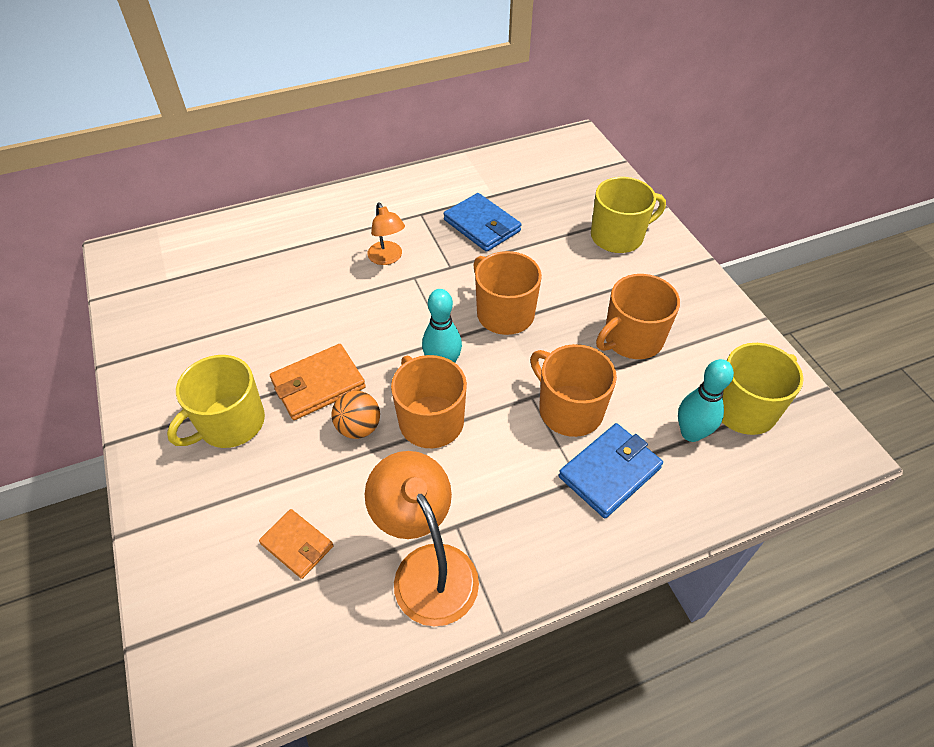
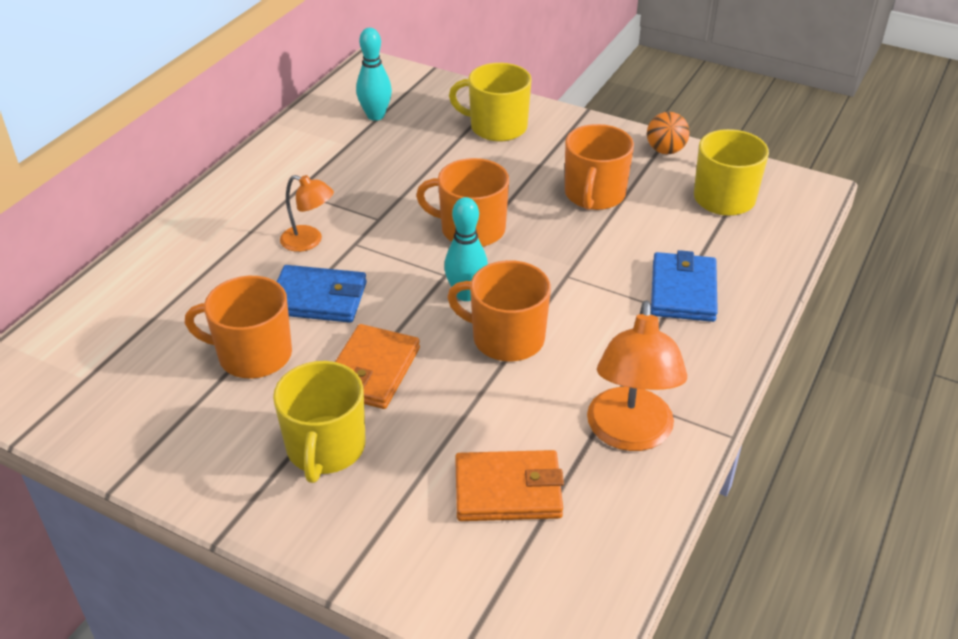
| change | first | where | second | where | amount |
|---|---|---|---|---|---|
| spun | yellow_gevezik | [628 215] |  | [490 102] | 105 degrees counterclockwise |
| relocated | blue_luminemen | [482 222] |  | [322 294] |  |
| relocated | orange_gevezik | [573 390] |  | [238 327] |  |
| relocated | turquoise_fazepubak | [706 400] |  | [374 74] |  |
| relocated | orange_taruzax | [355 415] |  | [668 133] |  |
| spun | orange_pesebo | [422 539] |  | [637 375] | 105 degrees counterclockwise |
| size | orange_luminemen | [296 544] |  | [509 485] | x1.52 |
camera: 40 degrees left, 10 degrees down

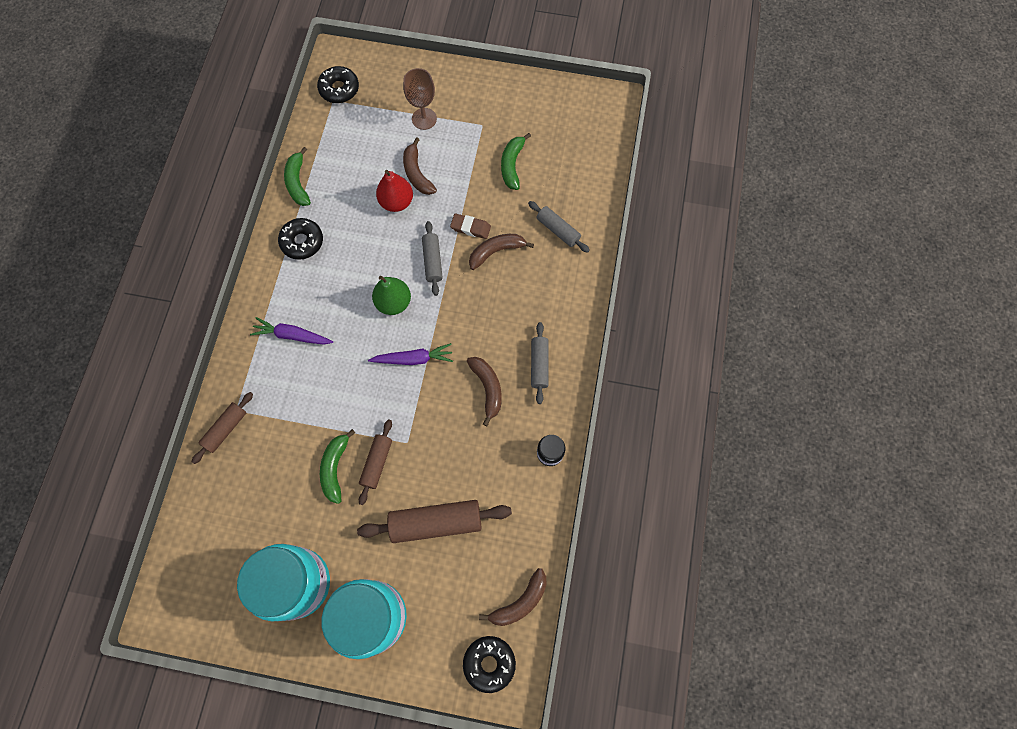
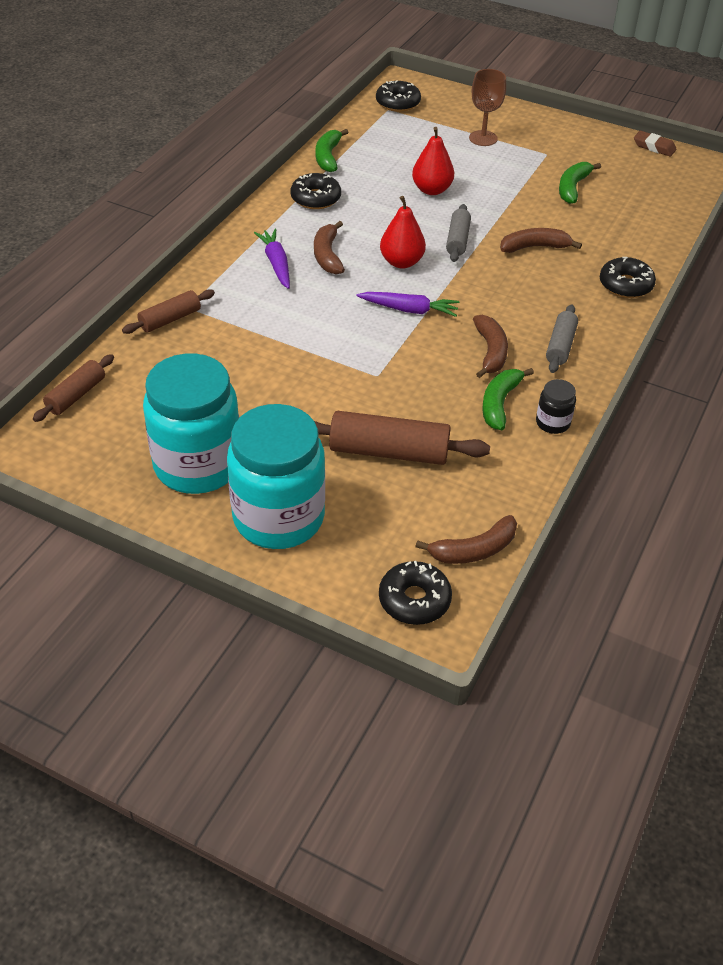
| change | first | where | second | where | amount |
|---|---|---|---|---|---|
| relocated | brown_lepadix | [420 166] |  | [329 248] |  |
| missing | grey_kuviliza | [559 227] |  |  |  |
| relocated | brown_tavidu | [470 226] |  | [655 144] |  |
| colour | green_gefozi | [391 295] | red_gefozi | [403 232] |  |
| spun | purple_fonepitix | [291 331] |  | [272 259] | 45 degrees clockwise |
| relocated | brown_kuviliza | [375 462] |  | [73 388] |  |
| relocated | green_lepadix | [338 466] |  | [508 399] |  |
| appeared |  |  | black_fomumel | [628 277] |  |
camera: 15 degrees right, 25 degrees down

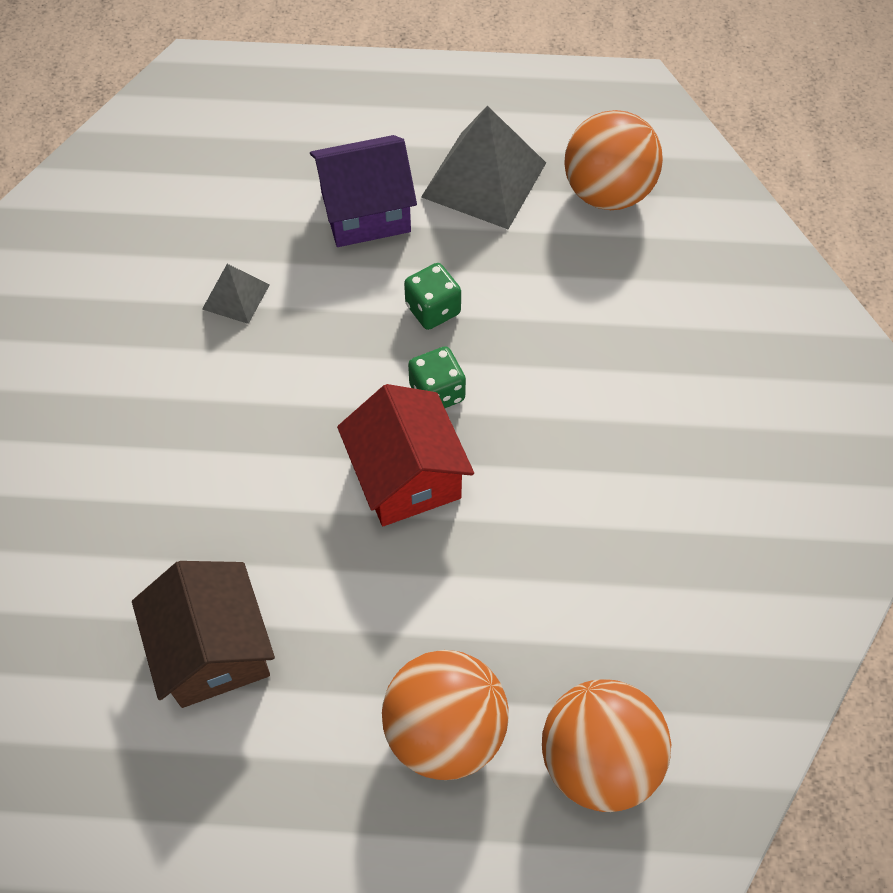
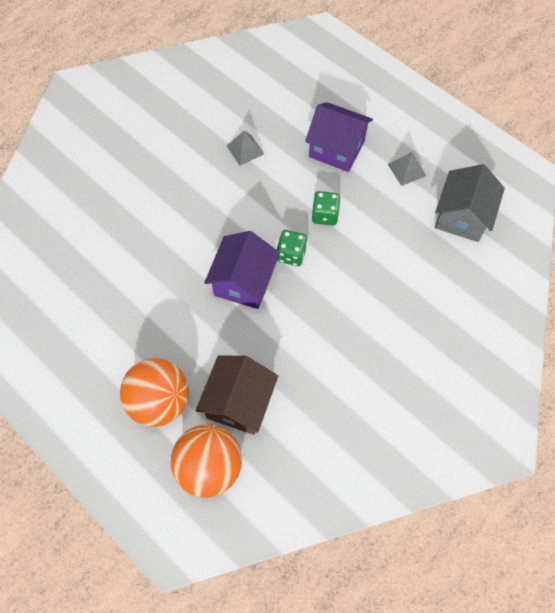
| change | first | where | second | where | amount |
|---|---|---|---|---|---|
| size | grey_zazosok | [483 167] |  | [407 168] | x0.50 |
| exchanged | orange_taruzax | [613 160] | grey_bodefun | [470 203] |  |
| colour | red_bodefun | [405 455] | purple_bodefun | [242 270] |  |
| relocated | brown_bodefun | [203 634] |  | [237 395] |  |
camera: 40 degrees right, 5 degrees up

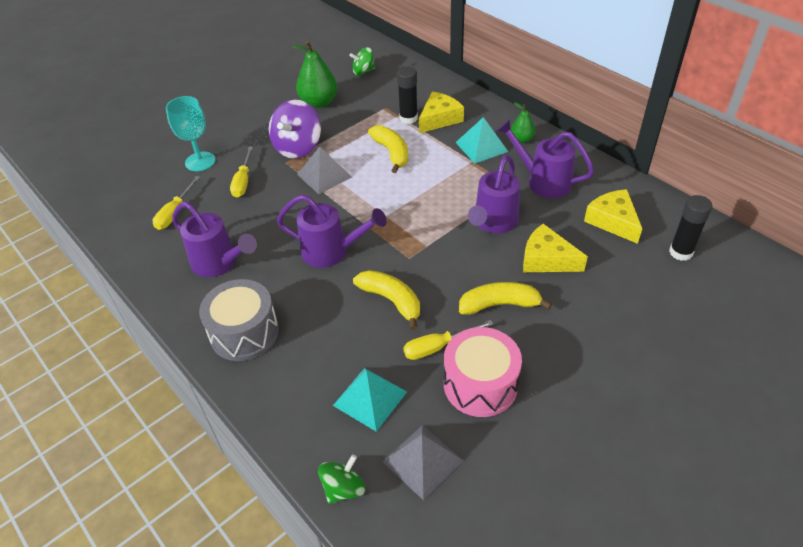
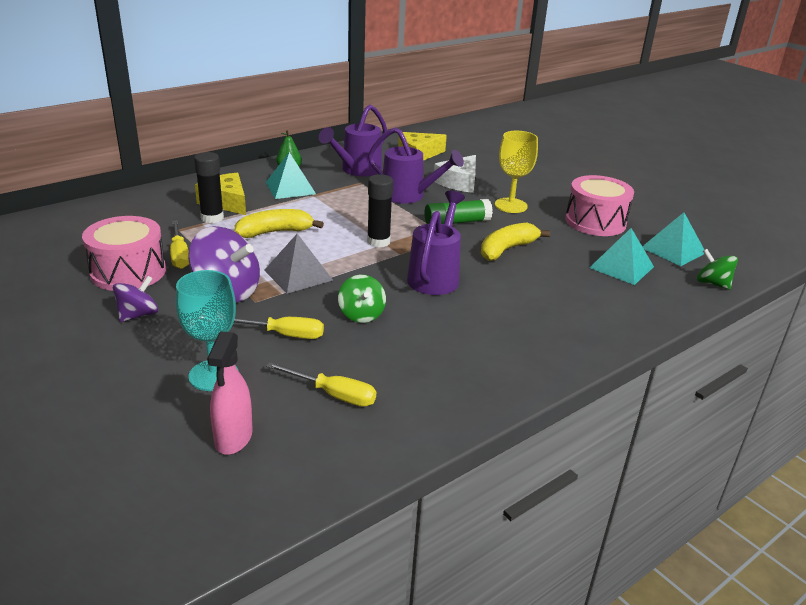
| change | first | where | second | where | amount |
|---|---|---|---|---|---|
| exchanged | green_gefozi | [315 74] | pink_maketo | [124 253] |  |
| relocated | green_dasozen | [362 61] |  | [362 299] |  |
| relocated | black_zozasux | [690 228] |  | [380 211] |  |
| missing | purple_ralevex | [214 239] |  |  |  |
| colour | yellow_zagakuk | [555 248] | white_zagakuk | [455 174] |  |
| missing | grey_maketo | [239 320] |  |  |  |
| exchanged | yellow_lepadix | [505 298] | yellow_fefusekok | [516 172] |  |
| relocated | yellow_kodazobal | [448 340] |  | [179 244] |  |
| colour | grey_zazosok | [423 462] | turquoise_zazosok | [673 239] |  |
| appeared |  |  | green_zozasux | [458 211] |  |
| appeared |  |  | purple_dasozen | [135 299] |  |
| appeared |  |  | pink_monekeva | [230 393] |  |
camera: 90 degrees left, 15 degrees down

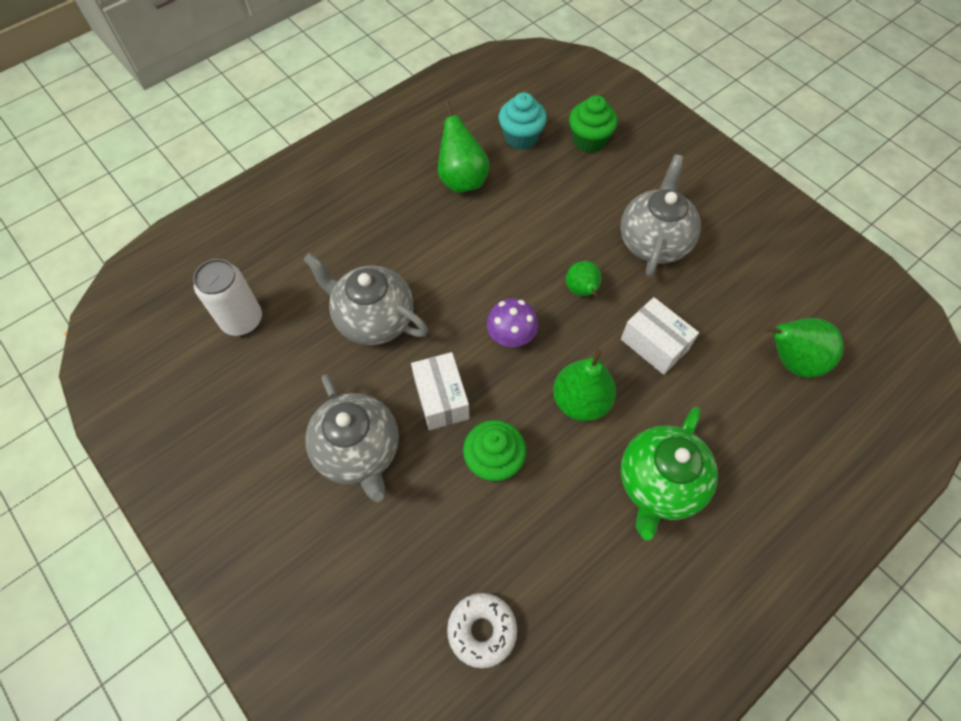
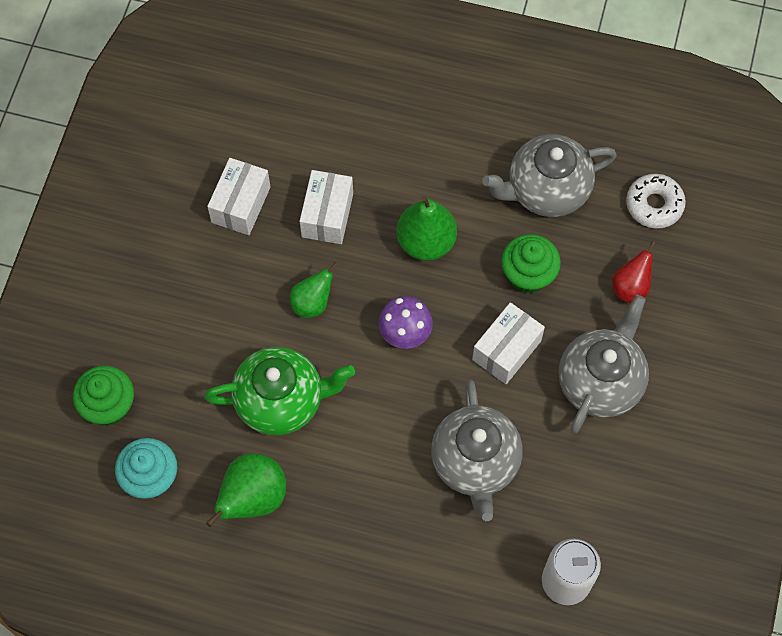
| change | first | where | second | where | amount |
|---|---|---|---|---|---|
| relocated | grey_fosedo | [660 215] |  | [549 175] |  |
| missing | green_gefozi | [804 348] |  |  |  |
| relocated | green_fosedo | [669 473] |  | [279 391] |  |
| appeared |  |  | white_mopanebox | [238 196] |  |
| appeared |  |  | red_gefozi | [633 272] |  |
camera: 125 degrees left, 5 degrees up

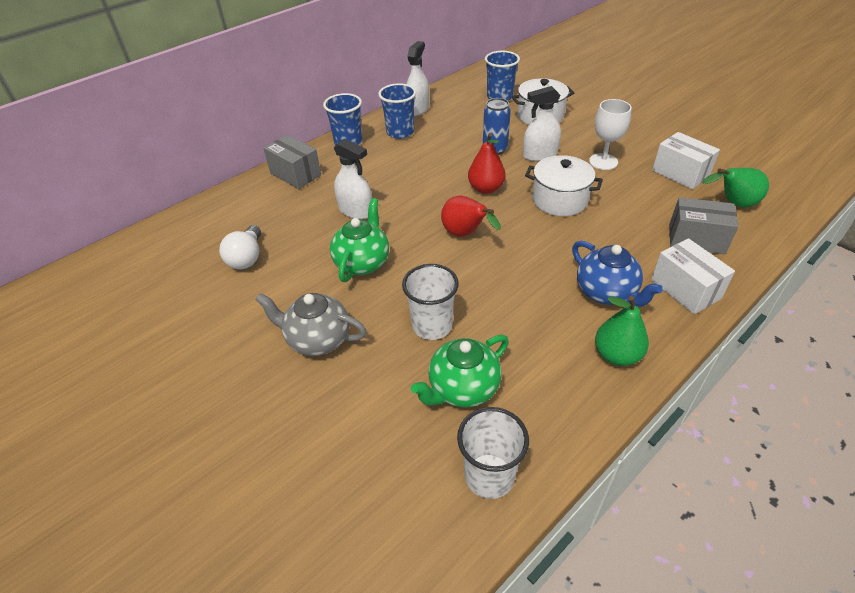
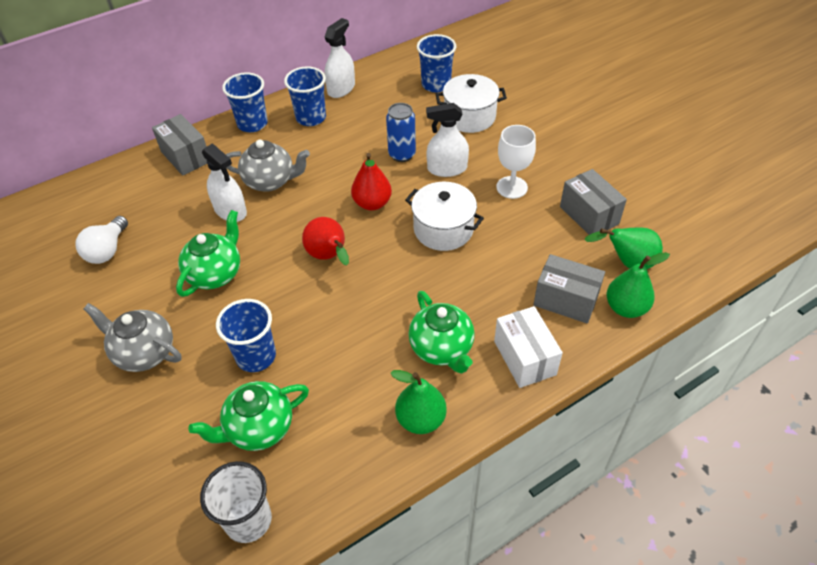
| change | first | where | second | where | amount |
|---|---|---|---|---|---|
| colour | white_mopanebox | [686 161] | grey_mopanebox | [593 202] |  |
| colour | blue_fosedo | [617 274] | green_fosedo | [442 332] |  |
| colour | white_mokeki | [430 302] | blue_mokeki | [246 335] |  |
| appeared |  |  | grey_fosedo | [268 165] |  |
| appeared |  |  | green_gefozi | [638 285] |  |
camera: 10 degrees right, 5 degrees up

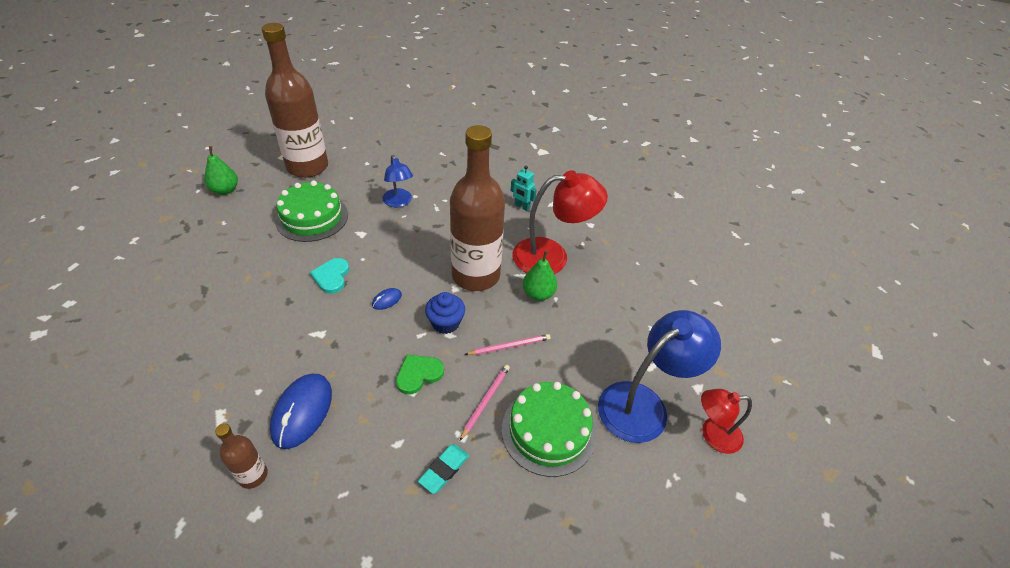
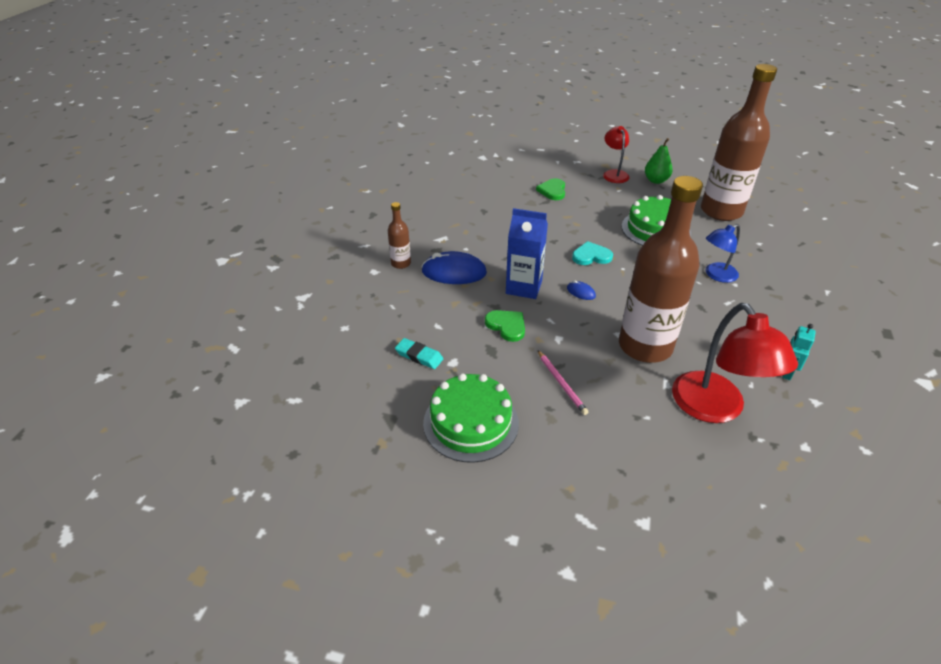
| change | first | where | second | where | amount |
|---|---|---|---|---|---|
| missing | green_gefozi | [540 276] |  |  |  |
| missing | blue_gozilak | [445 313] |  |  |  |
| missing | blue_pesebo | [659 376] |  |  |  |
| missing | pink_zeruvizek | [485 402] |  |  |  |
| relocated | red_pesebo | [726 421] |  | [616 154] |  |
| appeared |  |  | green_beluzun | [550 189] |  |
| appeared |  |  | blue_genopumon | [527 253] |  |
camera: 85 degrees right, 5 degrees down

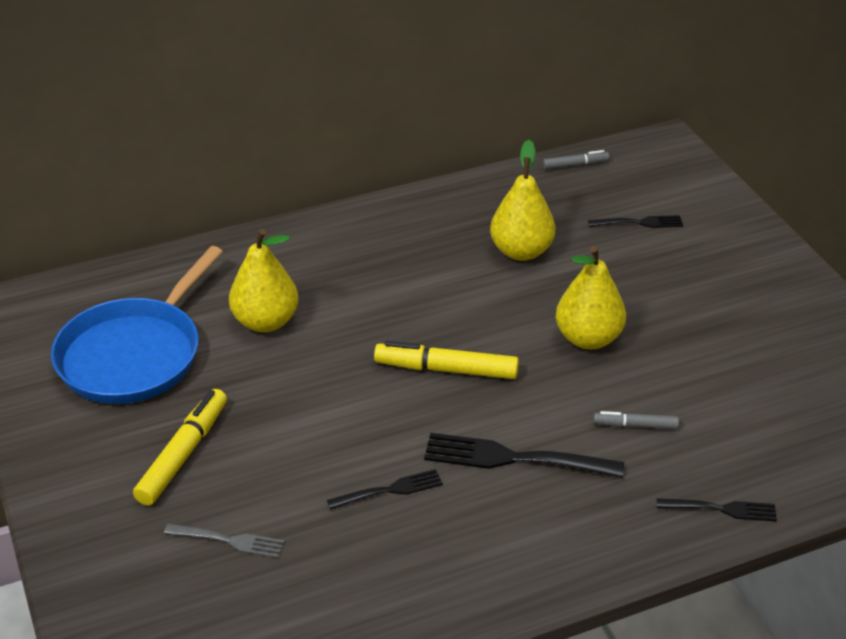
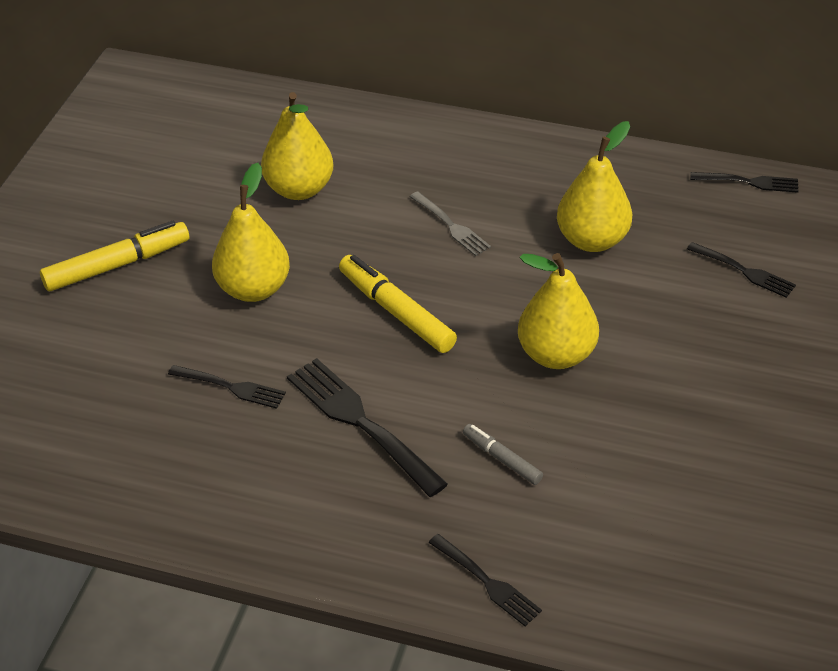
| change | first | where | second | where | amount |
|---|---|---|---|---|---|
| exchanged | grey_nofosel | [576 159] | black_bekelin | [744 182] |  |
| missing | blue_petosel | [137 325] |  |  |  |
| relocated | grey_bekelin | [224 541] |  | [450 223] |  |
| appeared |  |  | yellow_gefozi | [251 232] |  |
camera: 40 degrees right, 5 degrees up

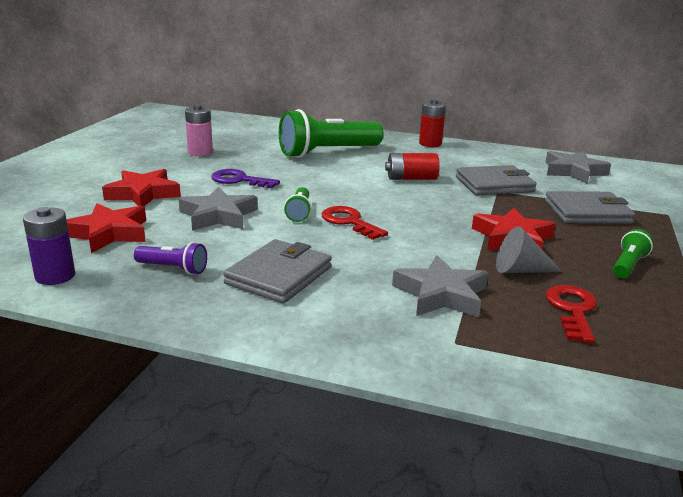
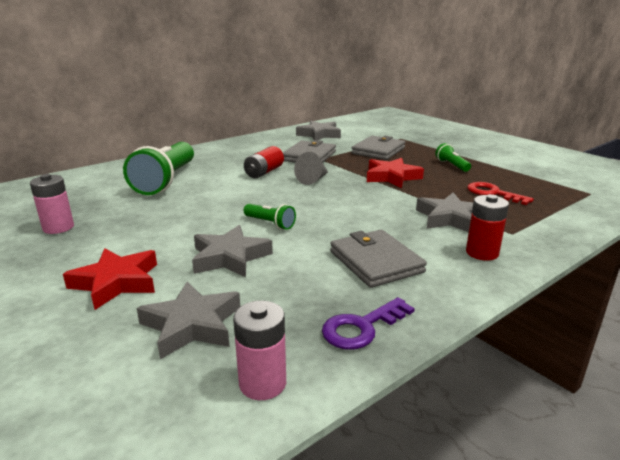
| change | first | where | second | where | amount |
|---|---|---|---|---|---|
| relocated | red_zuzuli | [432 123] |  | [487 227] |  |
| relocated | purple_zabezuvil | [245 178] |  | [368 323] |  |
| colour | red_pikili | [106 228] | grey_pikili | [188 320] |  |
| missing | red_zabezuvil | [355 223] |  |  |  |
| colour | purple_zuzuli | [49 246] | pink_zuzuli | [259 350] |  |
| relocated | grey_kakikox | [529 249] |  | [311 168] |  |
| missing | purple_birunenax | [170 258] |  |  |  |
camera: 55 degrees left, 0 degrees up

